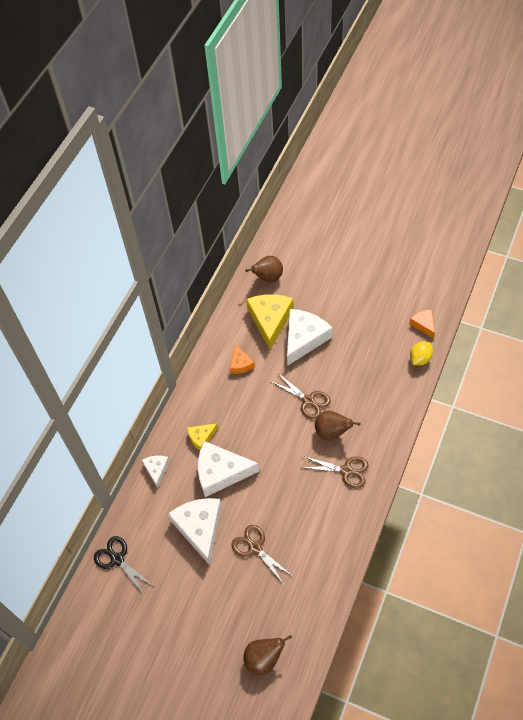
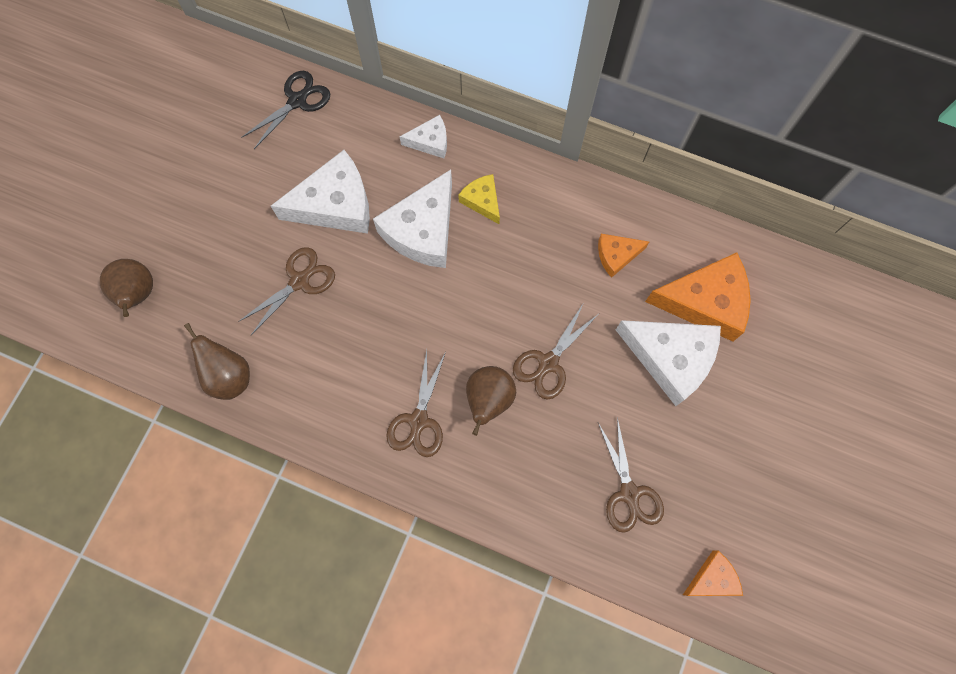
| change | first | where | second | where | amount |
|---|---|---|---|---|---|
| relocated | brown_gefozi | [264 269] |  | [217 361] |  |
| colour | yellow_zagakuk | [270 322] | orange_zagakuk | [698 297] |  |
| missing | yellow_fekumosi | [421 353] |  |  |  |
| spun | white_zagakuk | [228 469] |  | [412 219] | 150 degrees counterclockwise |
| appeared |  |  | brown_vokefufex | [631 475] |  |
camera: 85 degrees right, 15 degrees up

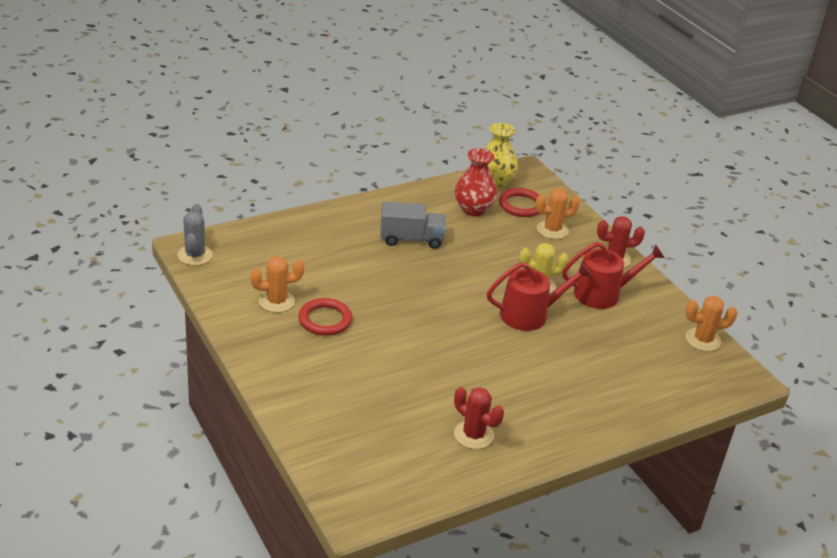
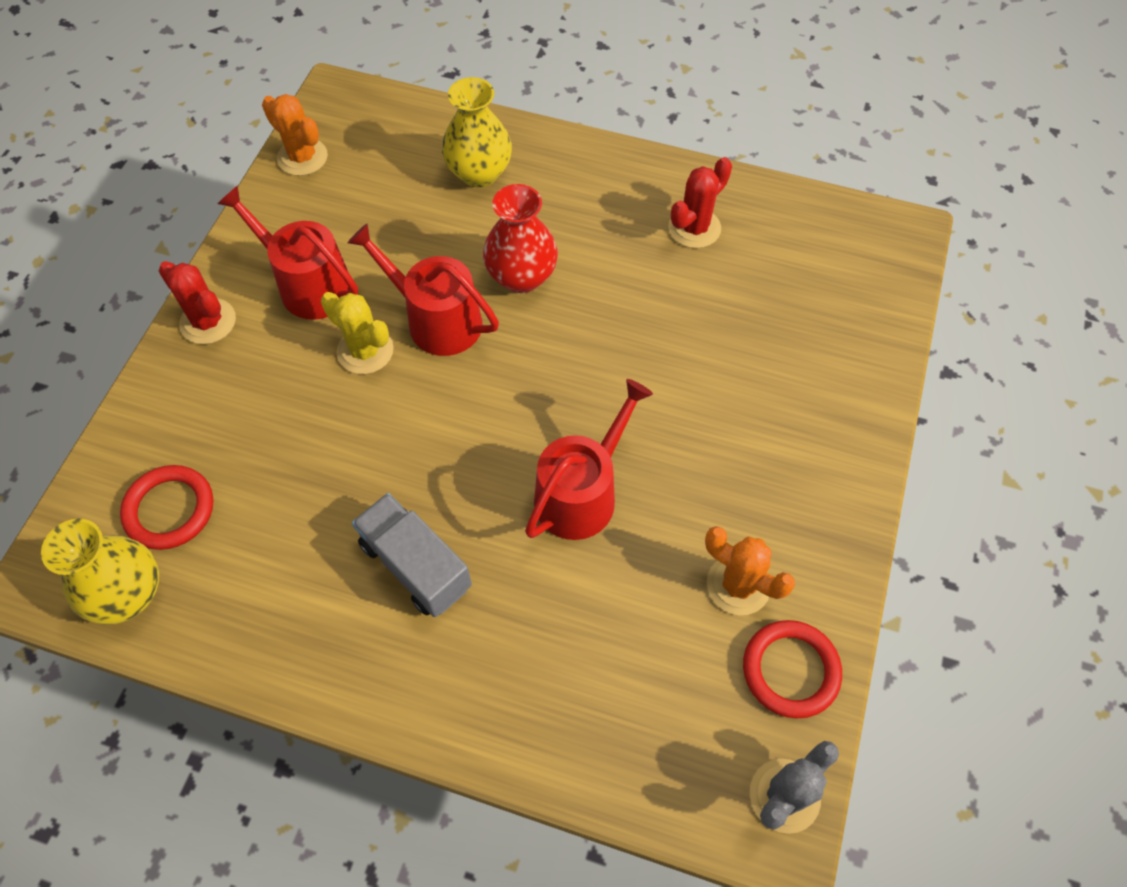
| change | first | where | second | where | amount |
|---|---|---|---|---|---|
| relocated | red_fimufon | [476 182] |  | [520 238] |  |
| missing | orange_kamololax | [557 213] |  |  |  |
| relocated | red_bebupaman | [325 317] |  | [792 669] |  |
| spun | red_kamololax | [479 418] |  | [700 202] | 45 degrees clockwise |
| appeared |  |  | yellow_fimufon | [477 132] |  |
| appeared |  |  | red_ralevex | [589 459] |  |
camera: 130 degrees left, 25 degrees up

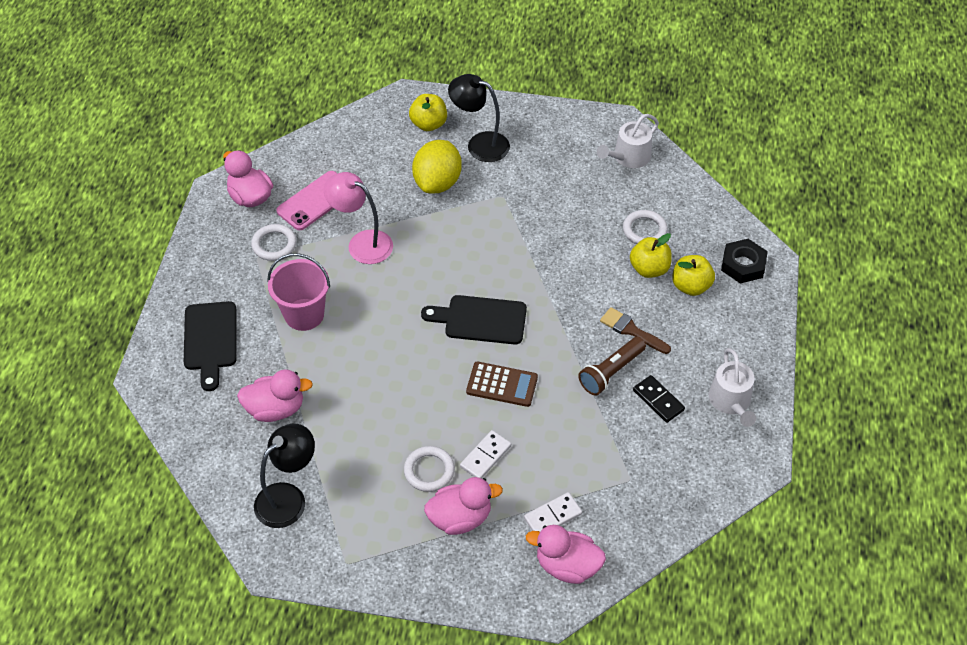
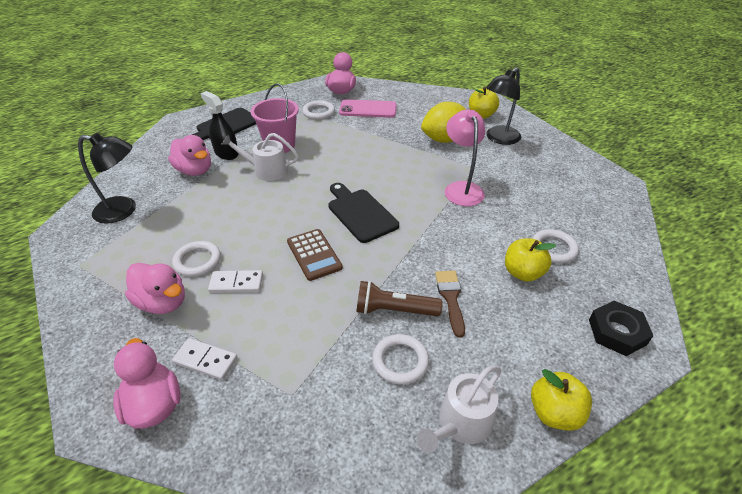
| change | first | where | second | where | amount |
|---|---|---|---|---|---|
| spun | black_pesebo | [479 118] |  | [503 106] | 120 degrees counterclockwise |
| relocated | white_ralevex | [628 141] |  | [260 157] |  |
| relocated | pink_pesebo | [358 218] |  | [465 157] |  |
| relocated | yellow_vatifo | [693 275] |  | [561 400] |  |
| exchanged | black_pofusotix | [659 399] | white_bebupaman | [400 359] |  |
| appeared |  |  | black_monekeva | [220 125] |  |
camera: 50 degrees right, 10 degrees down

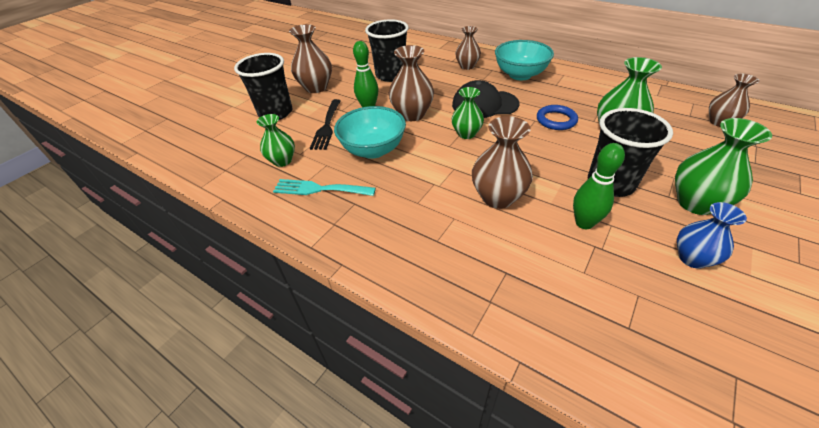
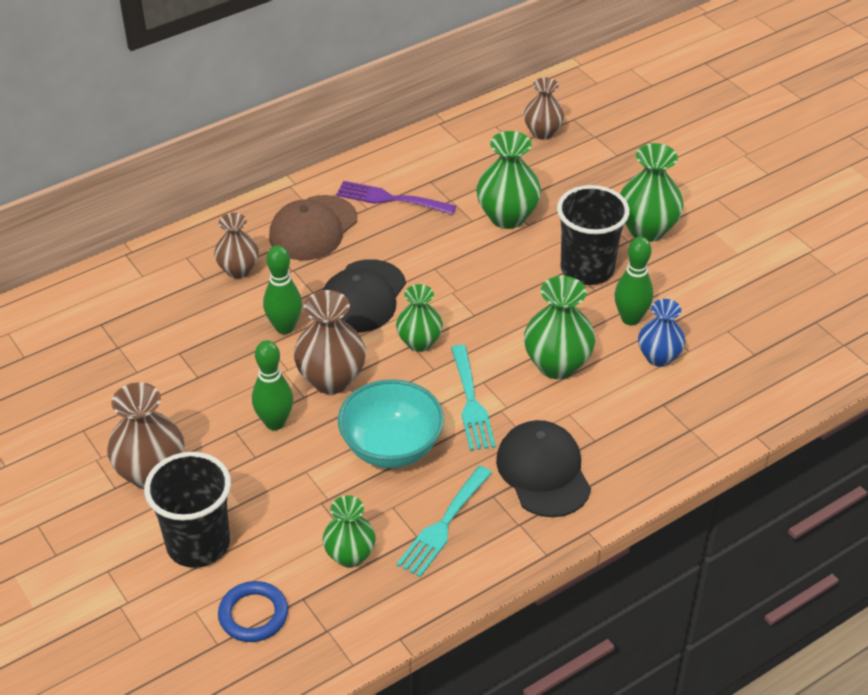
| change | first | where | second | where | amount |
|---|---|---|---|---|---|
| missing | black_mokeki | [387 50] |  |  |  |
| exchanged | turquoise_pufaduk | [524 60] | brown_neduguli | [313 227] |  |
| missing | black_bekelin | [325 124] |  |  |  |
| relocated | blue_bebupaman | [557 117] |  | [253 611] |  |
| colour | brown_fimufon | [502 162] | green_fimufon | [559 327] |  |
| relocated | blue_fimufon | [712 235] |  | [661 333] |  |
| appeared |  |  | purple_bekelin | [396 198] |  |
| appeared |  |  | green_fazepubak | [282 289] |  |
| appeared |  |  | turquoise_bekelin | [473 398] |  |
| appeared |  |  | black_neduguli | [543 468] |  |
camera: 70 degrees left, 0 degrees up

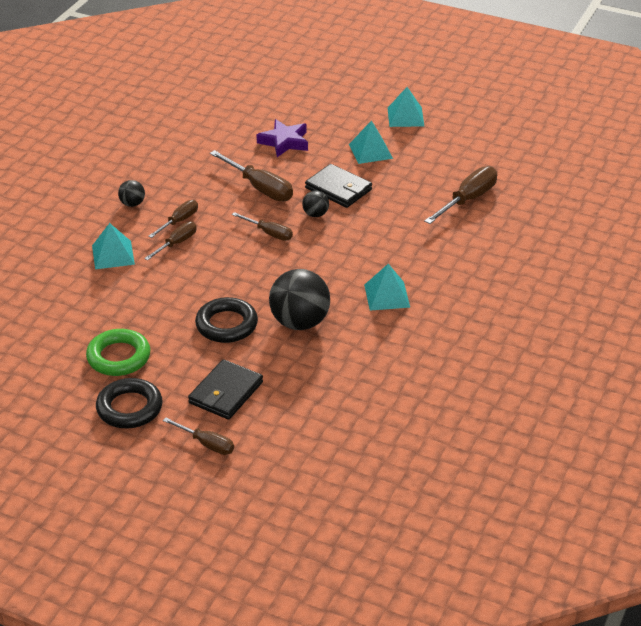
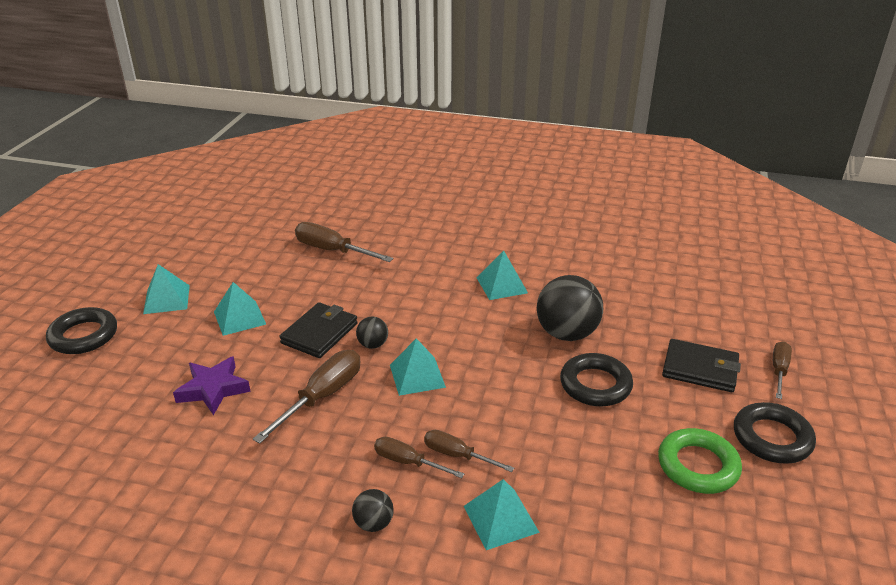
| change | first | where | second | where | amount |
|---|---|---|---|---|---|
| exchanged | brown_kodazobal | [262 226] | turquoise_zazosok | [418 367] |  |
| appeared |  |  | black_bebupaman | [81 330] |  |
camera: 100 degrees left, 5 degrees down

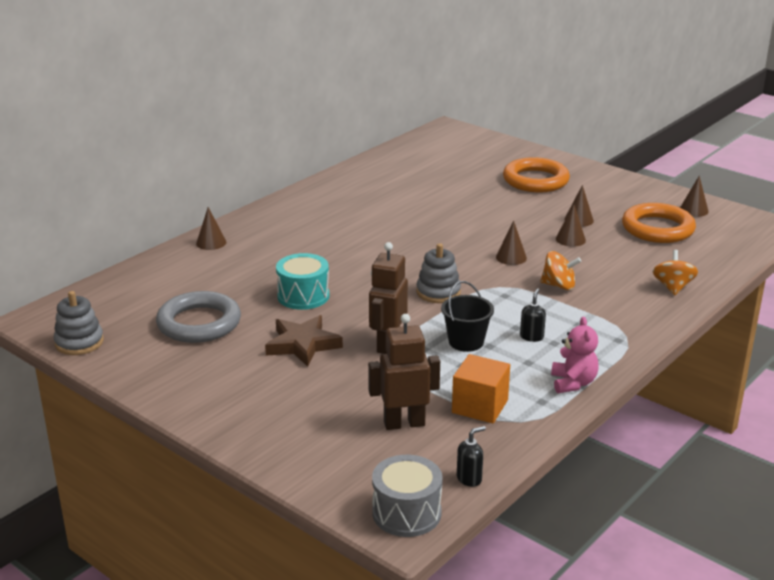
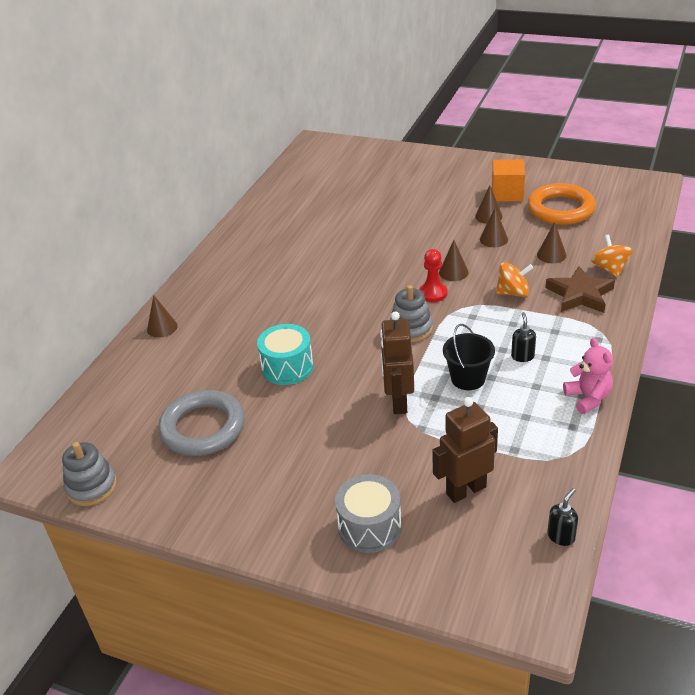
| change | first | where | second | where | amount |
|---|---|---|---|---|---|
| missing | orange_bebupaman | [536 174] |  |  |  |
| relocated | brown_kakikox | [694 196] |  | [552 242] |  |
| relocated | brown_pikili | [304 341] |  | [580 289] |  |
| relocated | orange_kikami | [481 388] |  | [508 180] |  |
| relocated | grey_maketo | [407 496] |  | [368 513] |  |
| appeared |  |  | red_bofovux | [433 275] |  |
camera: 15 degrees left, 10 degrees up

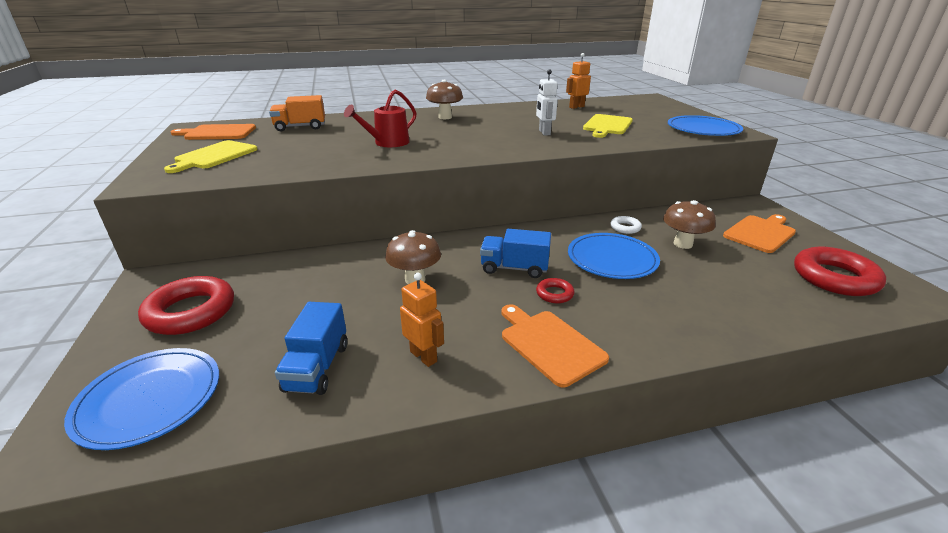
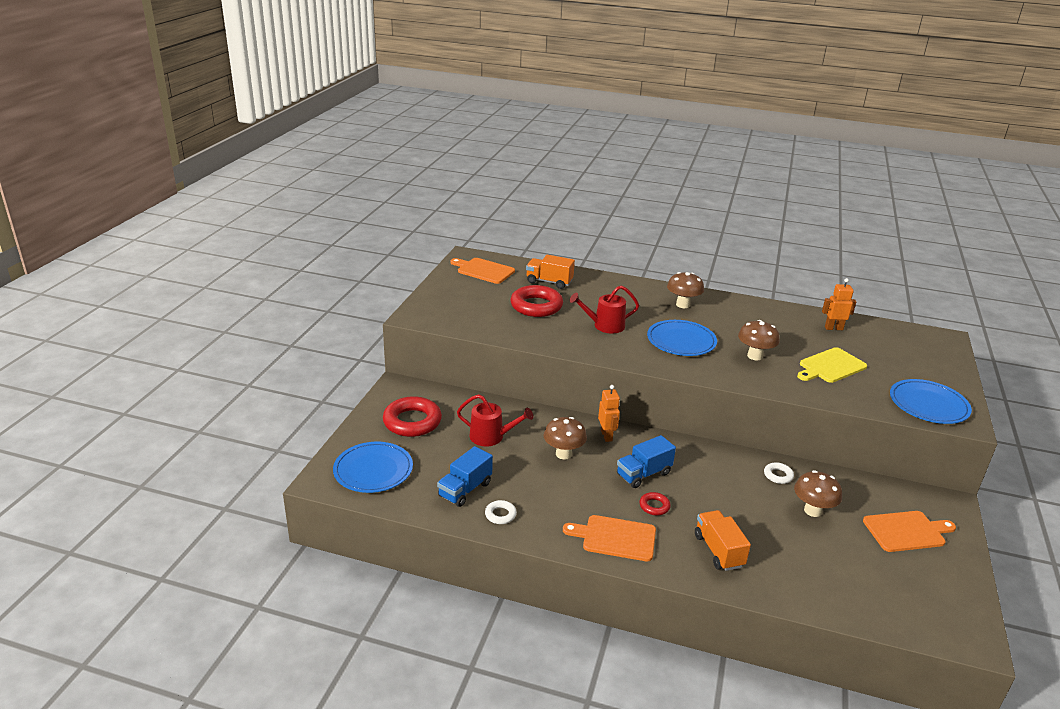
| change | first | where | second | where | amount |
|---|---|---|---|---|---|
| exchanged | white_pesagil | [547 102] | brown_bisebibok | [759 340] |  |
| missing | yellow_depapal | [211 156] |  |  |  |
| spun | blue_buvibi | [515 253] |  | [646 461] | 75 degrees counterclockwise |
| relocated | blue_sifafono | [614 256] |  | [682 338] |  |
| relocated | red_bebupaman | [840 271] |  | [537 301] |  |
| relocated | orange_pesagil | [422 319] |  | [609 413] |  |
| spun | orange_depapal | [555 346] |  | [609 538] | 75 degrees counterclockwise |
| appeared |  |  | red_ralevex | [495 420] |  |
| appeared |  |  | white_bebupaman | [501 512] |  |
| appeared |  |  | orange_buvibi | [723 540] |  |
camera: 30 degrees right, 0 degrees up

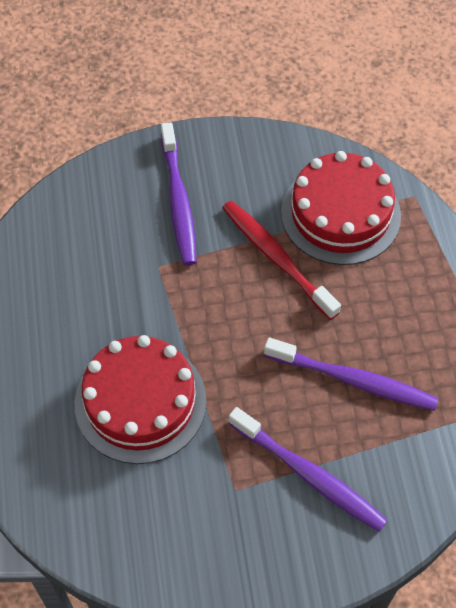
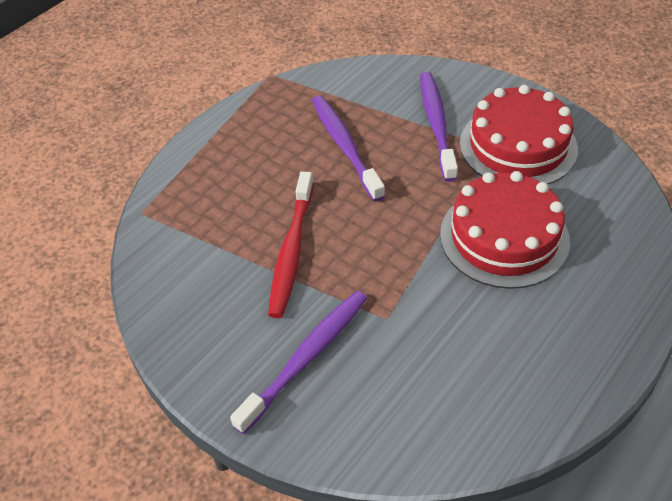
| change | first | where | second | where | amount |
|---|---|---|---|---|---|
| relocated | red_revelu | [341 208] |  | [519 134] |  |
camera: 130 degrees left, 10 degrees down

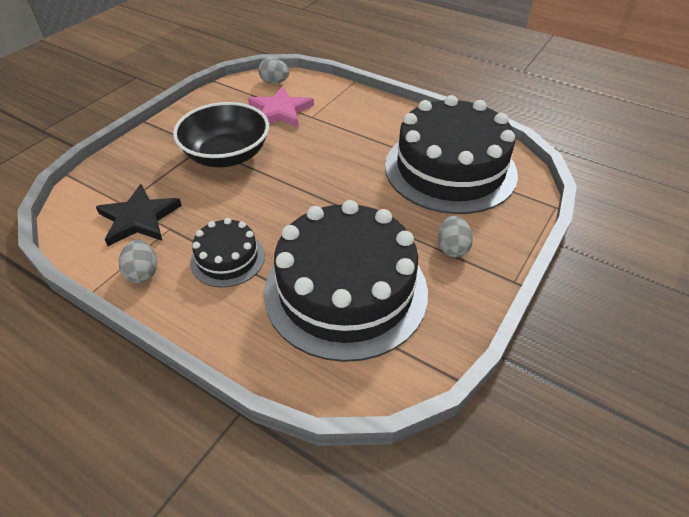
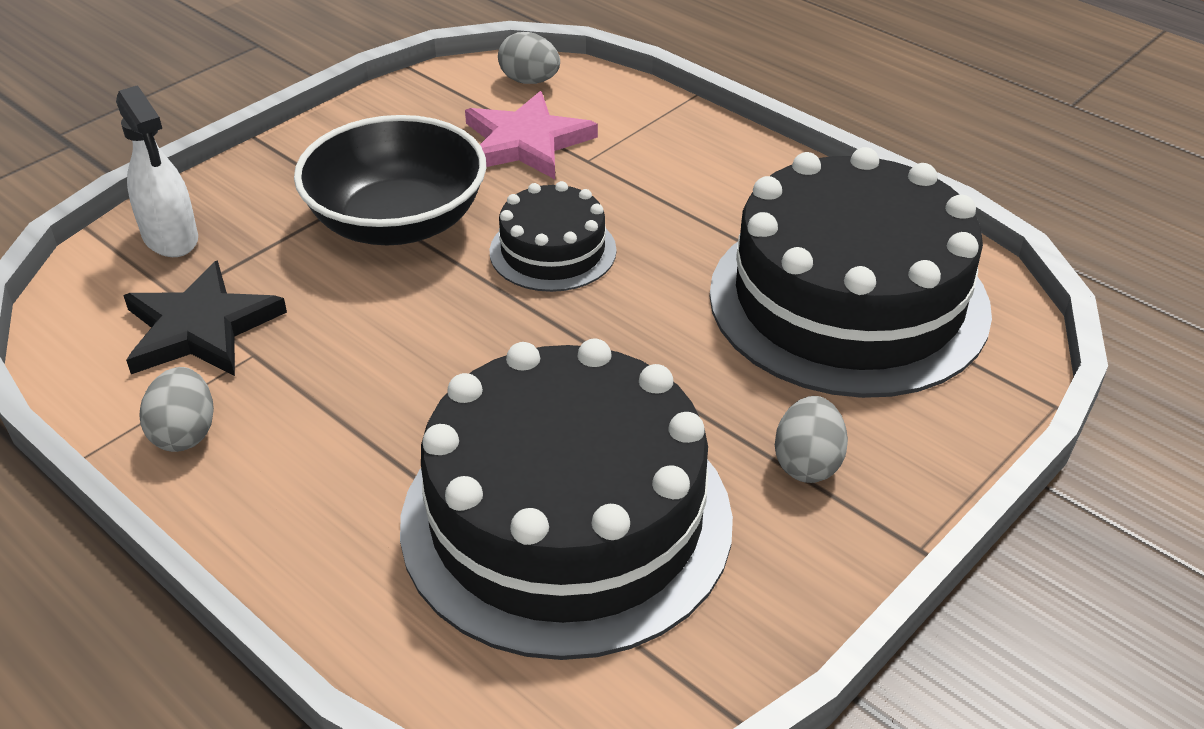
| change | first | where | second | where | amount |
|---|---|---|---|---|---|
| relocated | black_revelu | [227 253] |  | [553 236] |  |
| appeared |  |  | white_monekeva | [157 171] |  |
camera: 10 degrees right, 5 degrees down

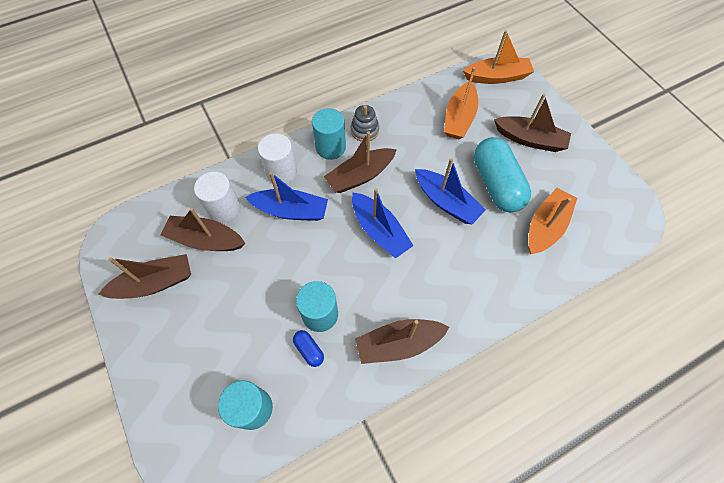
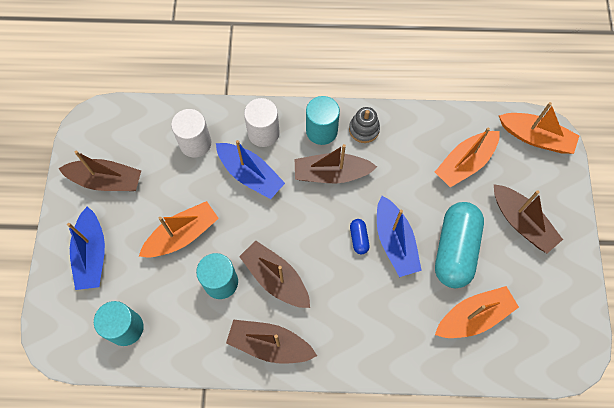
| change | first | where | second | where | amount |
|---|---|---|---|---|---|
| relocated | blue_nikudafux | [383 223] |  | [86 248] |  |
| relocated | brown_nikudafux | [203 229] |  | [274 274] |  |
| relocated | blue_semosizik | [308 348] |  | [360 236] |  |
| appeared |  |  | orange_nikudafux | [179 229] |  |
camera: 30 degrees right, 5 degrees up

